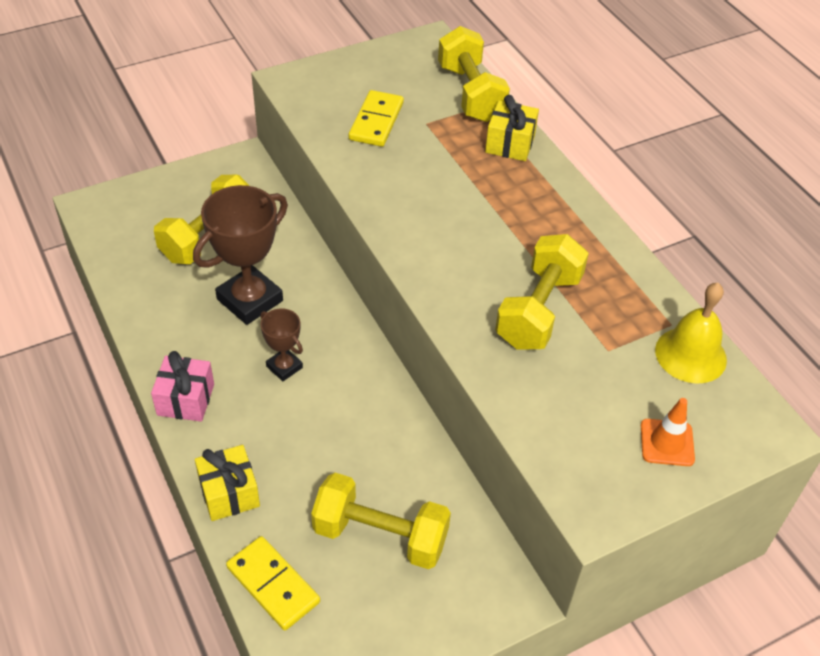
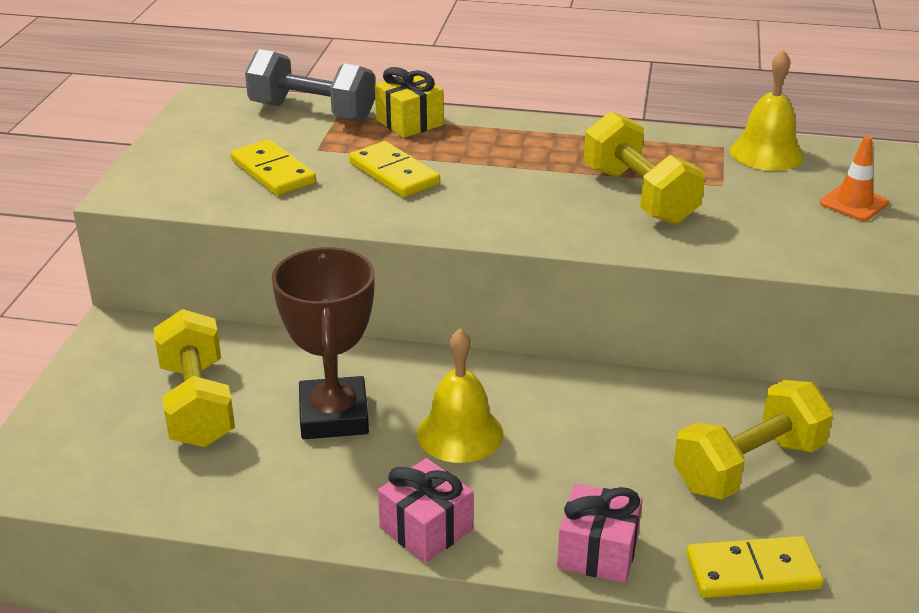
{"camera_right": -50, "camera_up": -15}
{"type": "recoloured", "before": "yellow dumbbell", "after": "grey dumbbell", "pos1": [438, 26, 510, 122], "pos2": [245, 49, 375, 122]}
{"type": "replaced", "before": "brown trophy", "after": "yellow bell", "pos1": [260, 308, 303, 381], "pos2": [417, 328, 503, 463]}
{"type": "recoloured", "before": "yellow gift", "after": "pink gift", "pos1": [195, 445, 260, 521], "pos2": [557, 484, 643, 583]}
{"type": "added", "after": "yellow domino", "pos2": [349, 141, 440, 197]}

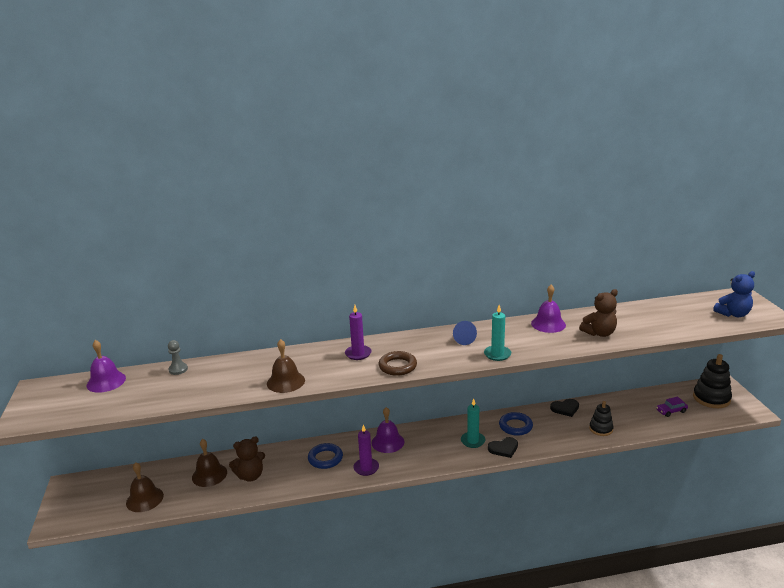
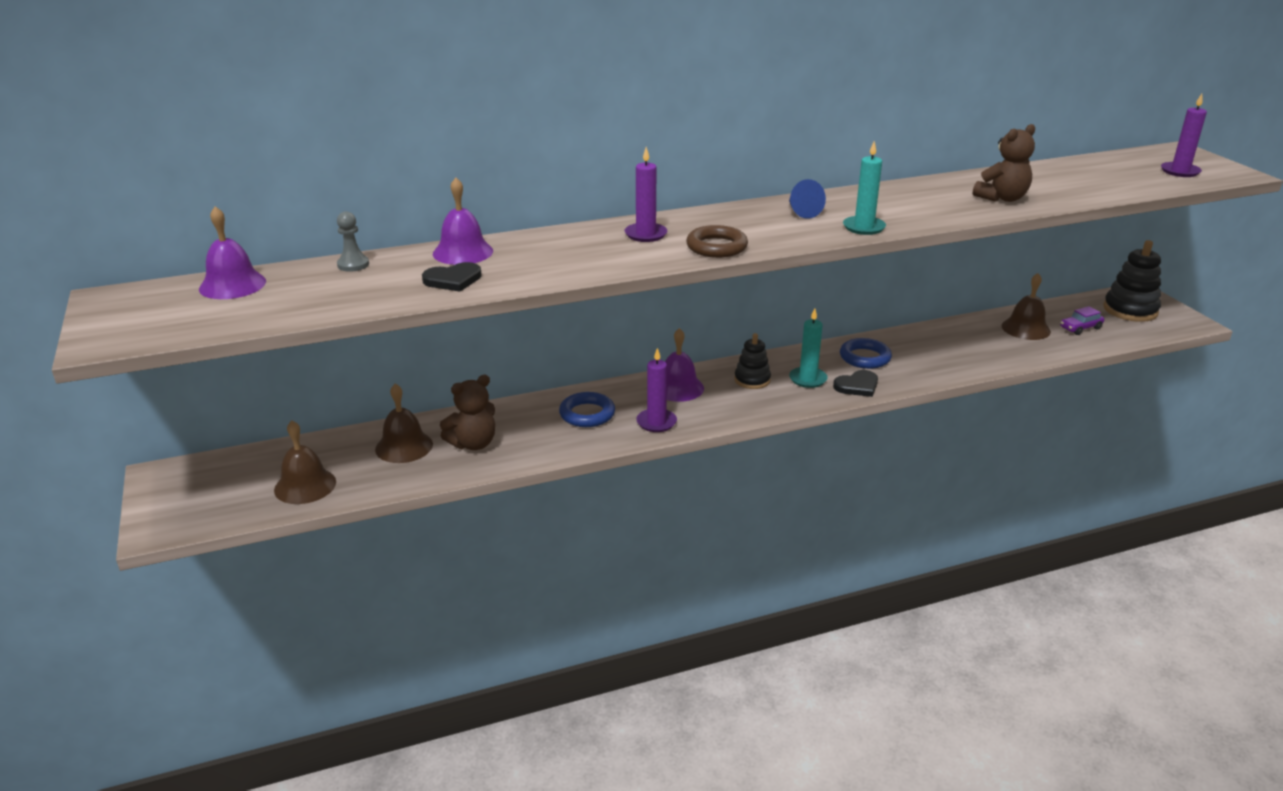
{"camera_right": -10, "camera_up": 5}
{"type": "replaced", "before": "blue teddy bear", "after": "purple candle", "pos1": [713, 271, 755, 317], "pos2": [1161, 94, 1207, 177]}
{"type": "moved", "before": "purple bell", "pos1": [531, 285, 566, 333], "pos2": [433, 178, 493, 265]}
{"type": "moved", "before": "brown bell", "pos1": [267, 339, 305, 393], "pos2": [1002, 273, 1051, 340]}
{"type": "moved", "before": "black heart", "pos1": [550, 399, 579, 417], "pos2": [422, 262, 482, 292]}
{"type": "moved", "before": "black stacking toy", "pos1": [589, 401, 614, 436], "pos2": [734, 333, 771, 389]}

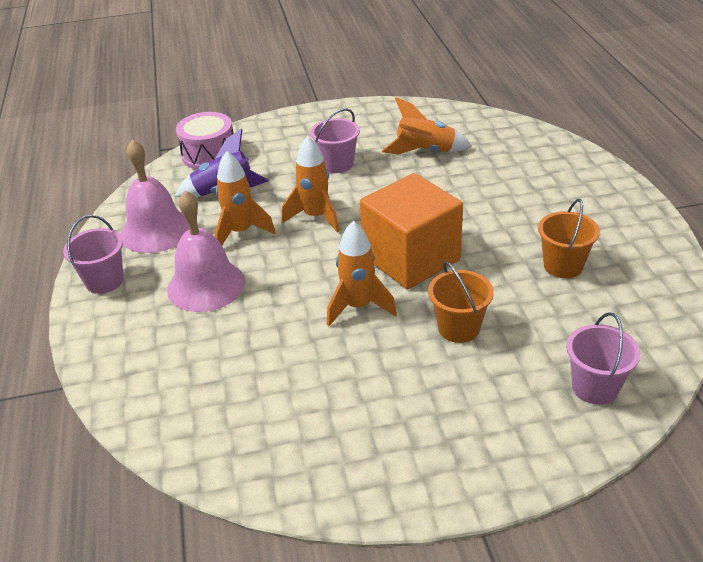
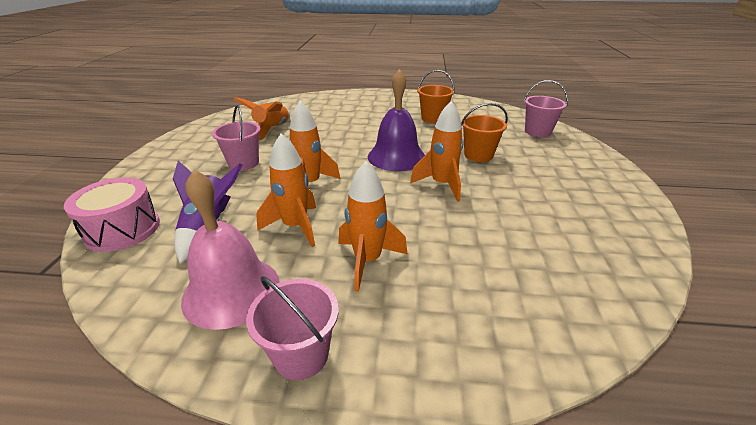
{"camera_right": -75, "camera_up": -5}
{"type": "replaced", "before": "orange cube", "after": "purple bell", "pos1": [360, 173, 463, 289], "pos2": [368, 69, 425, 171]}
{"type": "replaced", "before": "pink bell", "after": "orange rocket", "pos1": [167, 190, 245, 312], "pos2": [338, 161, 407, 292]}

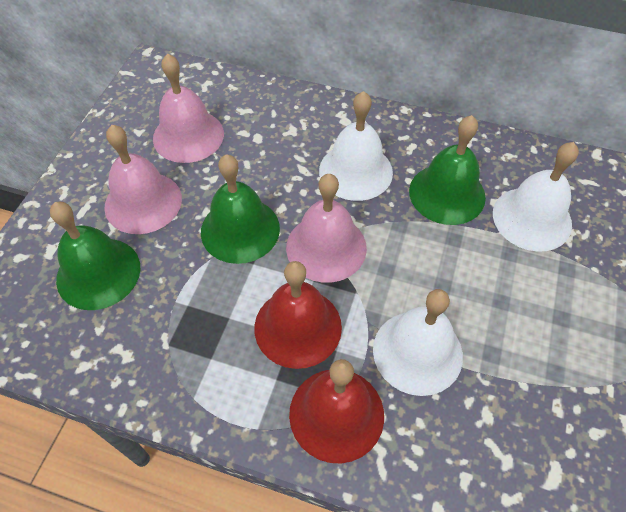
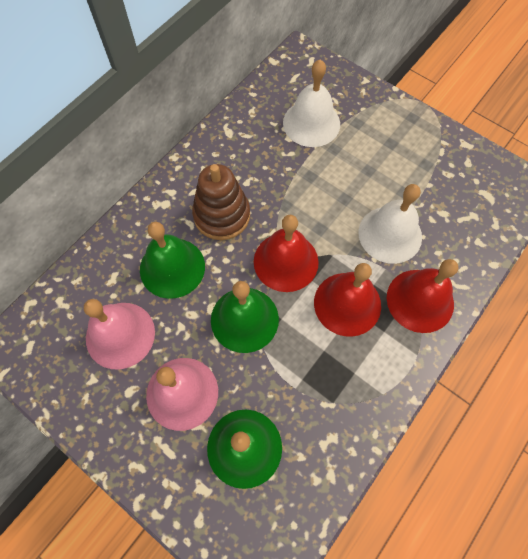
{"camera_right": -70, "camera_up": 10}
{"type": "replaced", "before": "white bell", "after": "brown stacking toy", "pos1": [319, 91, 393, 201], "pos2": [192, 164, 250, 240]}
{"type": "moved", "before": "green bell", "pos1": [409, 115, 486, 225], "pos2": [140, 222, 205, 299]}
{"type": "recoloured", "before": "pink bell", "after": "red bell", "pos1": [286, 174, 367, 283], "pos2": [254, 215, 319, 292]}

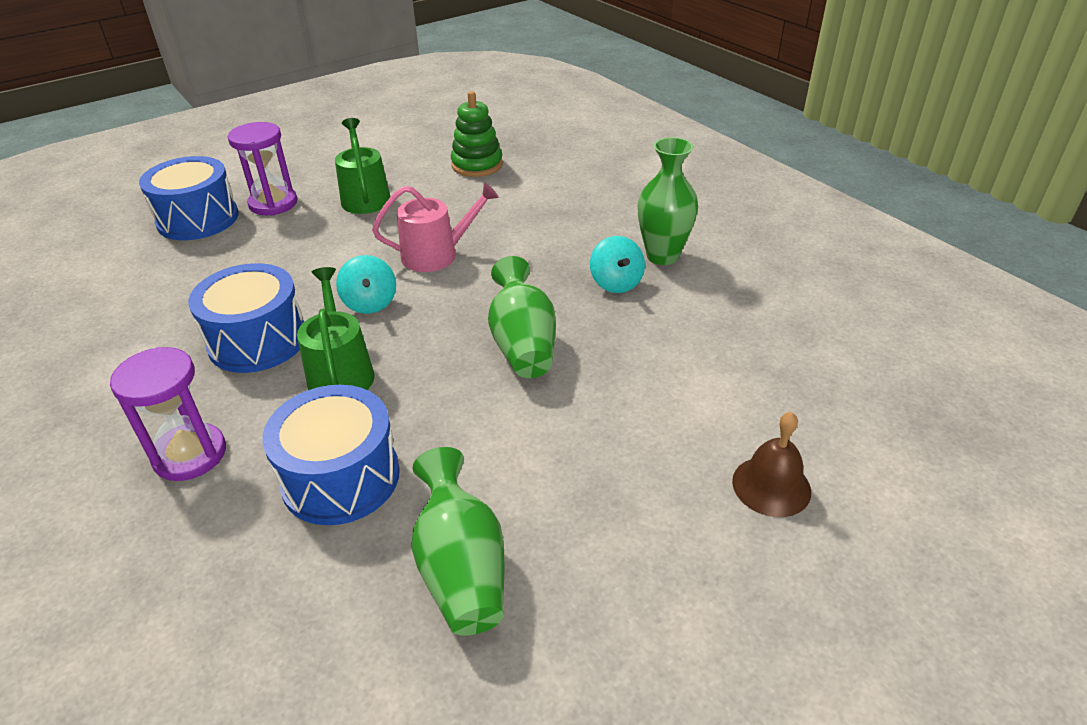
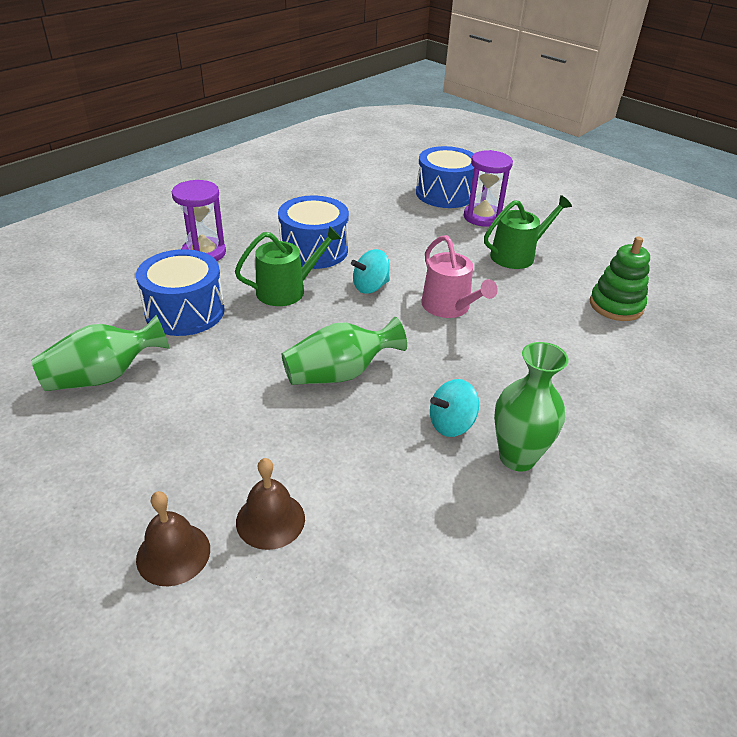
{"camera_right": 75, "camera_up": 0}
{"type": "added", "after": "brown bell", "pos2": [236, 458, 305, 550]}

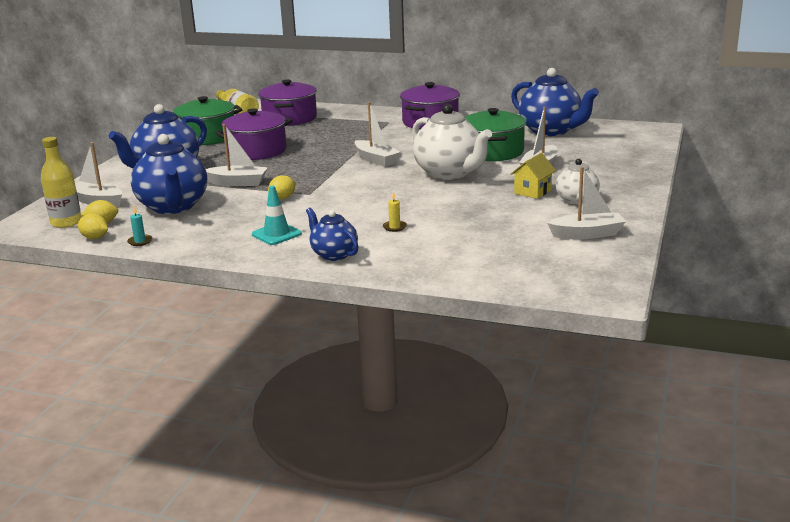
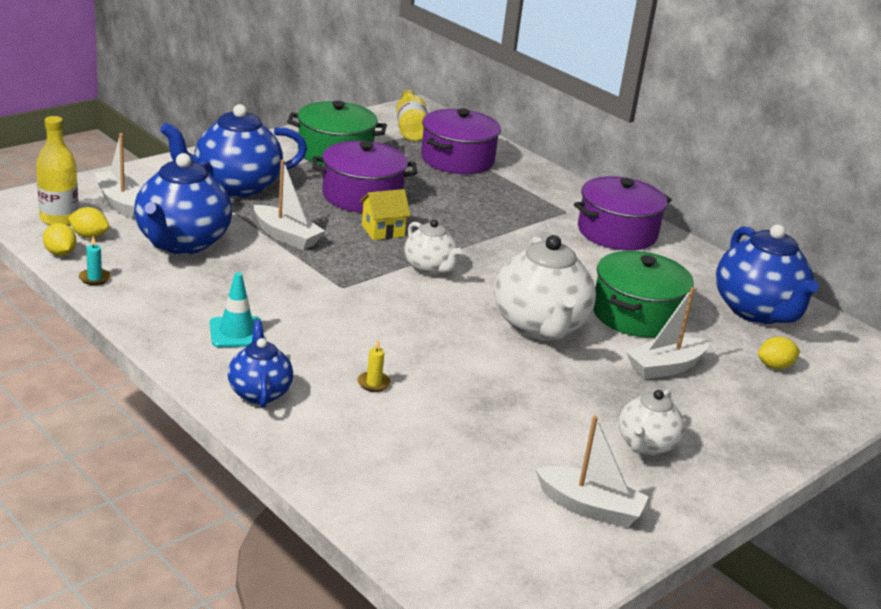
{"camera_right": 25, "camera_up": 5}
{"type": "removed", "before": "white boat", "pos1": [355, 102, 400, 167]}
{"type": "moved", "before": "yellow house", "pos1": [511, 153, 556, 199], "pos2": [360, 189, 411, 240]}
{"type": "moved", "before": "yellow lemon", "pos1": [268, 175, 295, 199], "pos2": [758, 336, 800, 369]}
{"type": "added", "after": "white teapot", "pos2": [405, 219, 462, 275]}

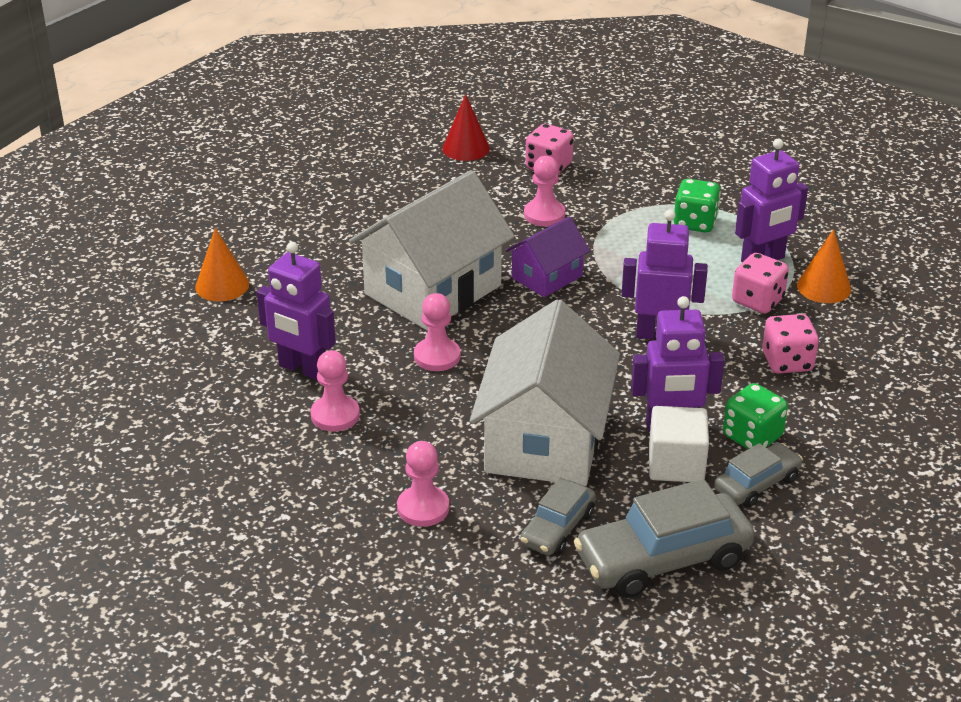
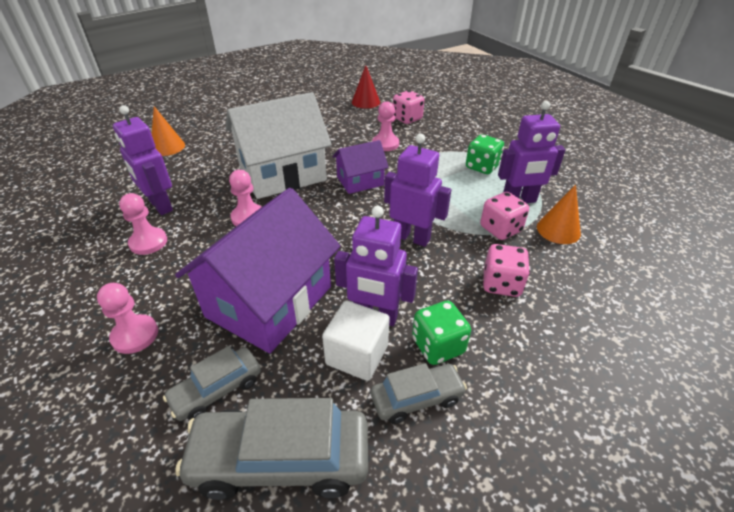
{"camera_right": 20, "camera_up": 5}
{"type": "recoloured", "before": "white house", "after": "purple house", "pos1": [470, 299, 620, 486], "pos2": [175, 188, 341, 353]}

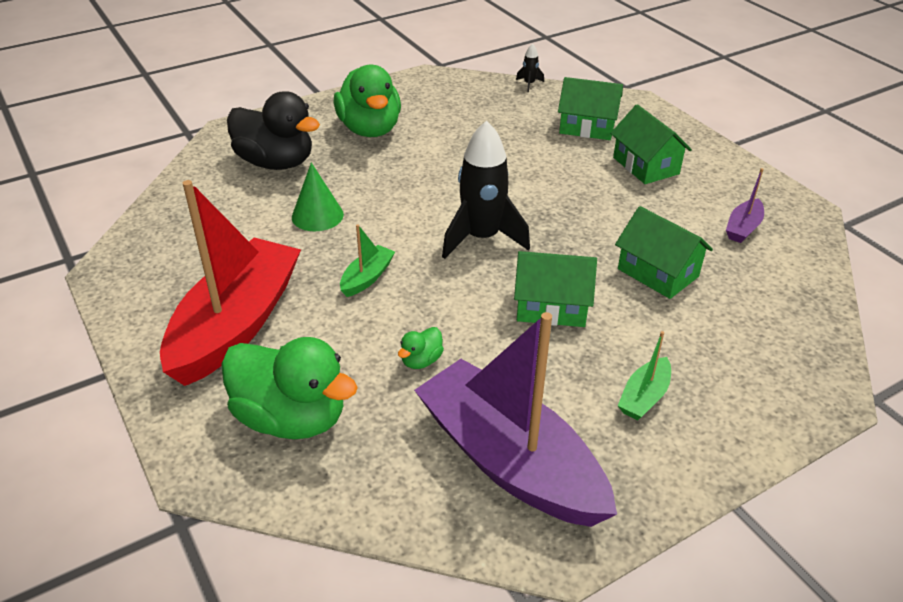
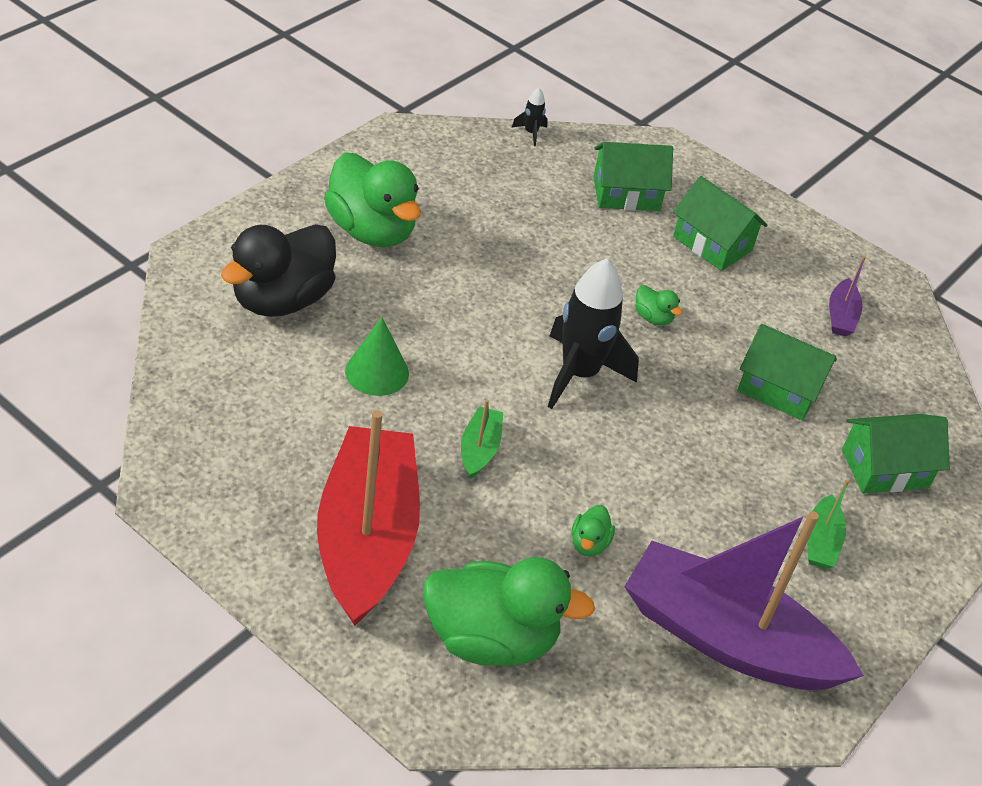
{"camera_right": -25, "camera_up": 5}
{"type": "turned", "before": "black duck", "pos1": [227, 91, 320, 170], "pos2": [221, 224, 336, 317], "turn": 120}
{"type": "moved", "before": "green house", "pos1": [514, 251, 597, 327], "pos2": [842, 414, 950, 494]}
{"type": "added", "after": "green duck", "pos2": [635, 285, 682, 326]}

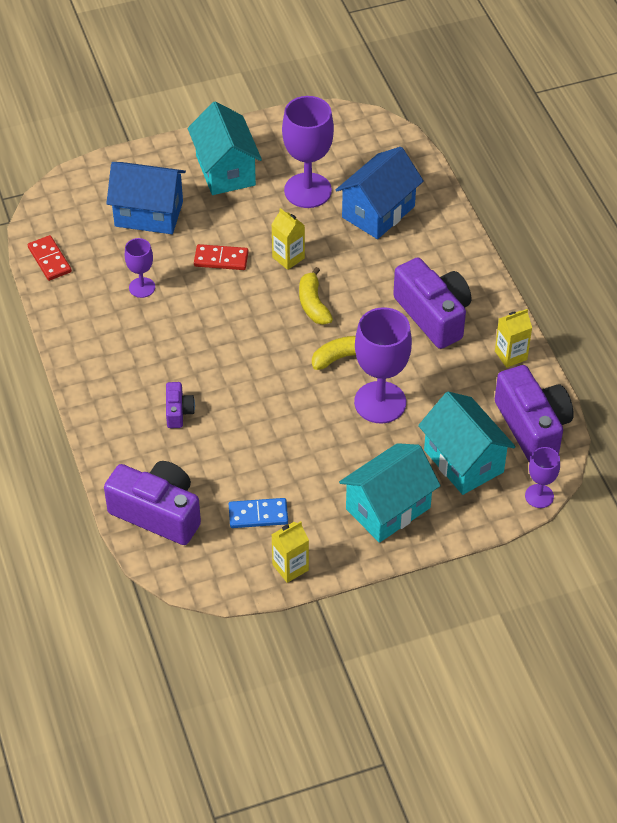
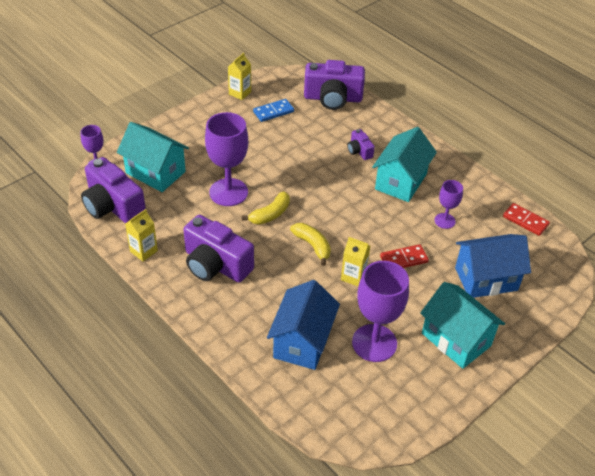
{"camera_right": 155, "camera_up": -5}
{"type": "moved", "before": "turquoise house", "pos1": [339, 443, 441, 543], "pos2": [372, 127, 437, 202]}

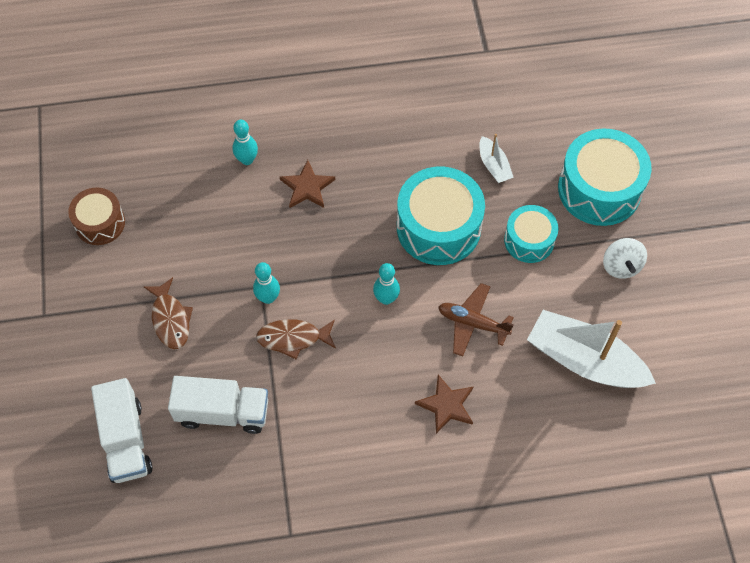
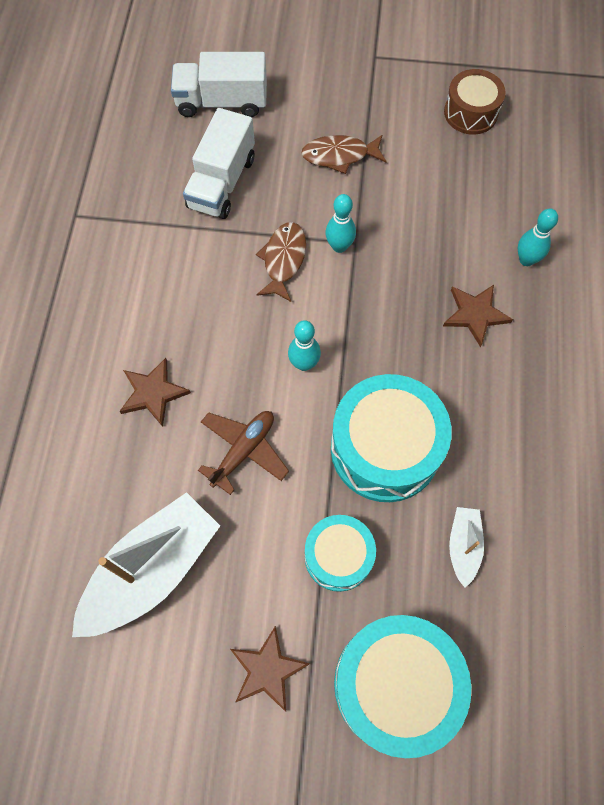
{"camera_right": 105, "camera_up": 5}
{"type": "turned", "before": "white boat", "pos1": [480, 134, 514, 183], "pos2": [449, 507, 484, 587], "turn": 105}
{"type": "replaced", "before": "white spinning top", "after": "brown star", "pos1": [603, 238, 647, 279], "pos2": [230, 626, 310, 712]}

